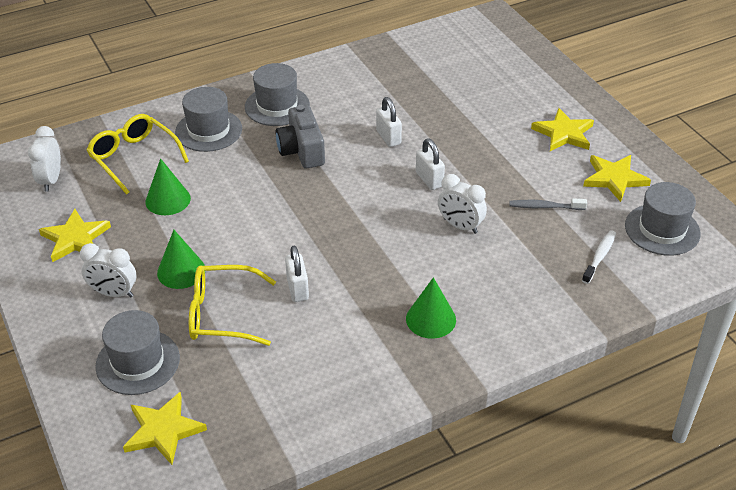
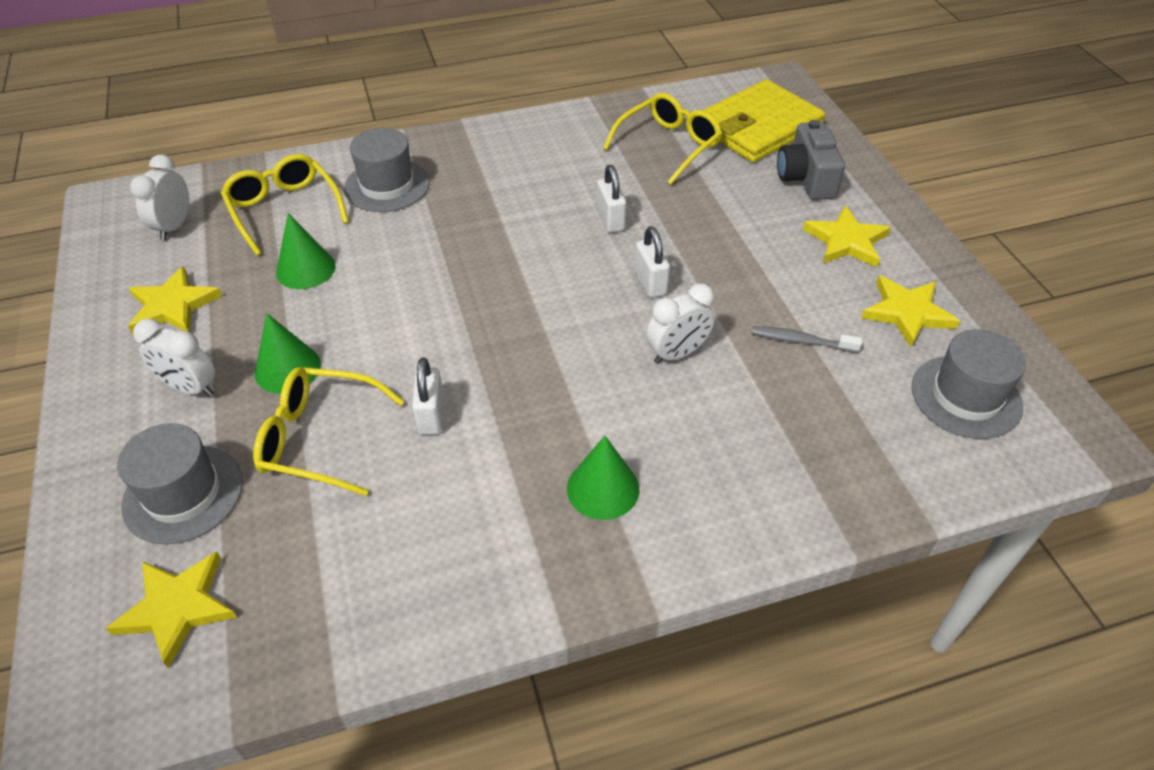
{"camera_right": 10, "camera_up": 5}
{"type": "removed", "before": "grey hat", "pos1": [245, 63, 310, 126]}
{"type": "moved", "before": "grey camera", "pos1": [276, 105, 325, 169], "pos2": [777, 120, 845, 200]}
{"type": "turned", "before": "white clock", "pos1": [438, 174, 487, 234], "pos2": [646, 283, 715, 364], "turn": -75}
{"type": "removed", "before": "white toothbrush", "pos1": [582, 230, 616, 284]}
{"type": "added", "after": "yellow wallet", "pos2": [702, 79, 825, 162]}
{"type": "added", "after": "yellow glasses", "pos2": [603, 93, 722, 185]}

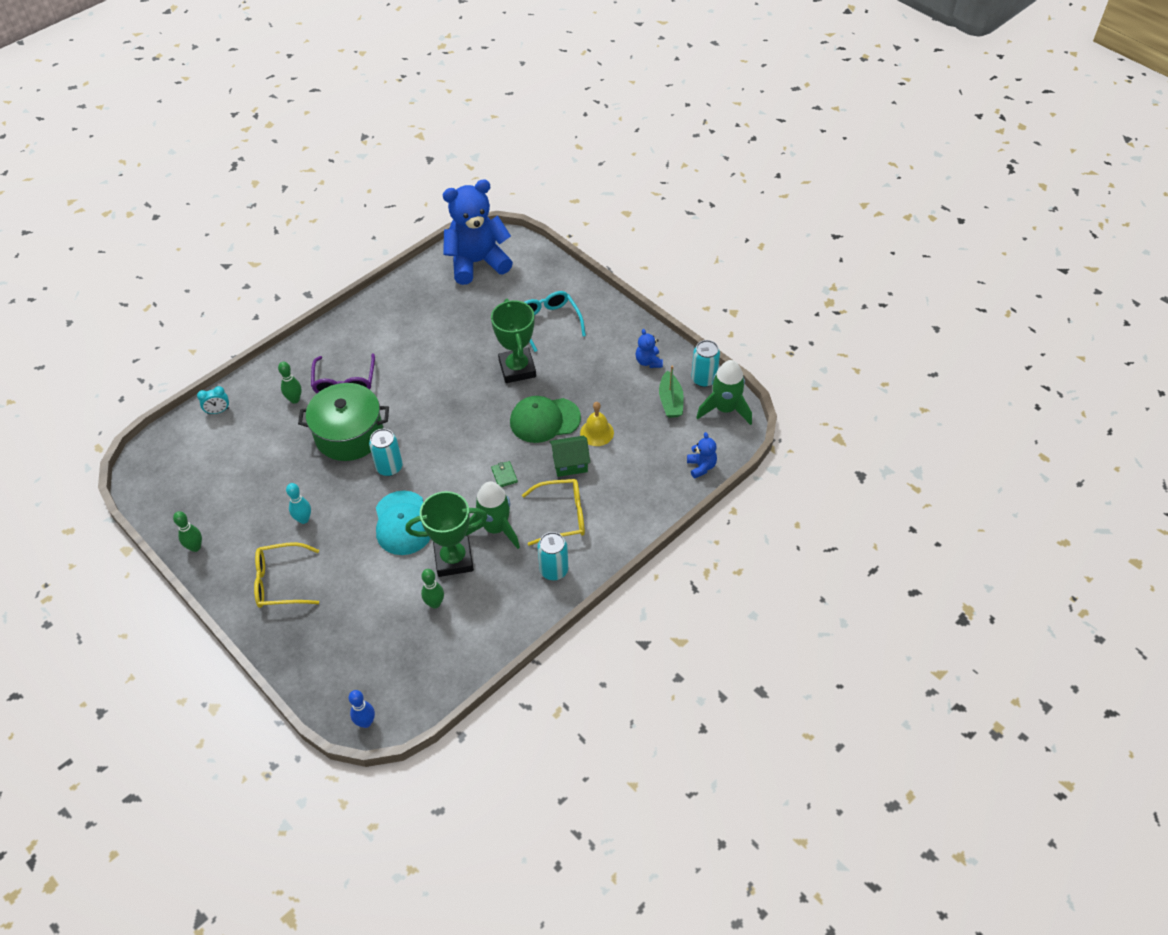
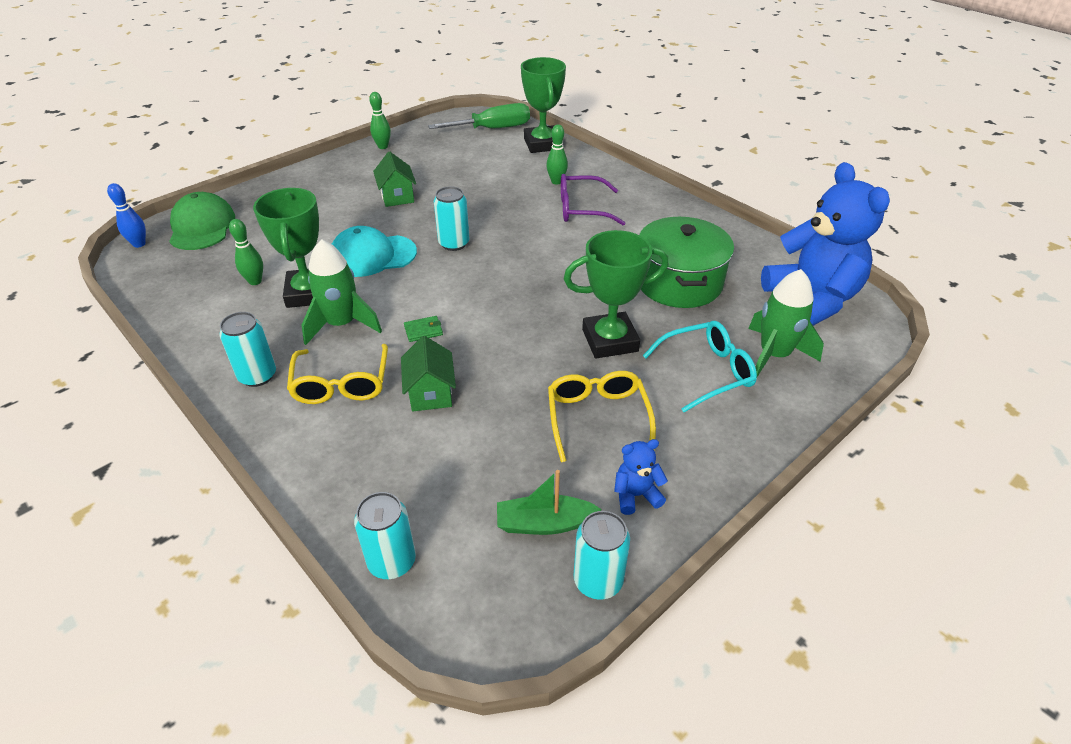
{"camera_right": 90, "camera_up": -10}
{"type": "moved", "before": "green rocket", "pos1": [696, 360, 752, 425], "pos2": [748, 269, 824, 377]}
{"type": "moved", "before": "green pot", "pos1": [298, 383, 389, 461], "pos2": [639, 217, 734, 308]}
{"type": "replaced", "before": "turquoise clock", "after": "green trophy", "pos1": [197, 386, 229, 414], "pos2": [521, 57, 566, 153]}
{"type": "moved", "before": "green cap", "pos1": [510, 396, 581, 443], "pos2": [169, 192, 235, 250]}
{"type": "removed", "before": "yellow bell", "pos1": [580, 402, 614, 446]}
{"type": "replaced", "before": "blue teddy bear", "after": "turquoise can", "pos1": [687, 432, 717, 478], "pos2": [354, 492, 416, 579]}
{"type": "replaced", "before": "turquoise bowling pin", "after": "green house", "pos1": [286, 483, 311, 524], "pos2": [373, 152, 416, 207]}
{"type": "moved", "before": "yellow glasses", "pos1": [254, 542, 319, 608], "pos2": [548, 371, 656, 462]}
{"type": "added", "after": "green screwdriver", "pos2": [428, 103, 530, 129]}

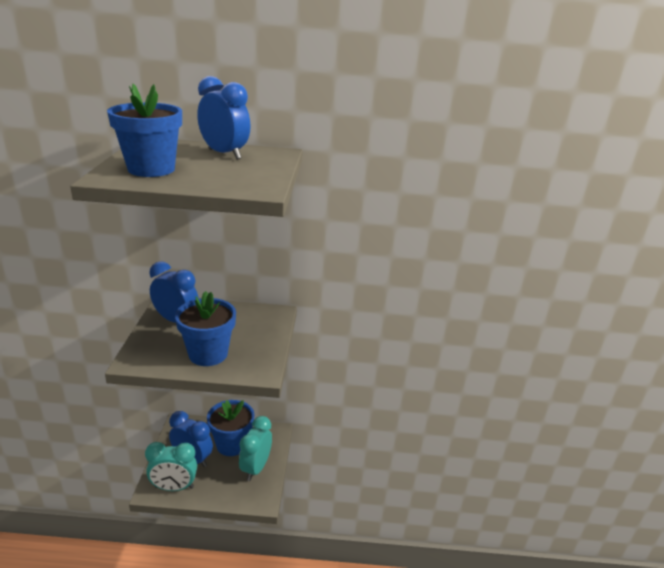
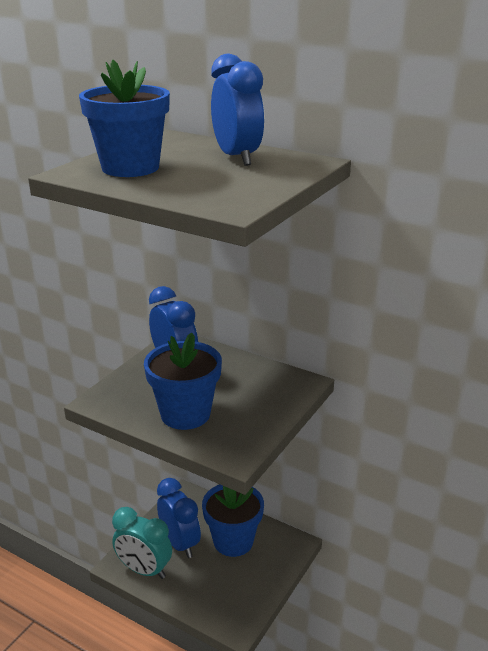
{"camera_right": 30, "camera_up": 0}
{"type": "removed", "before": "turquoise clock", "pos1": [239, 416, 272, 481]}

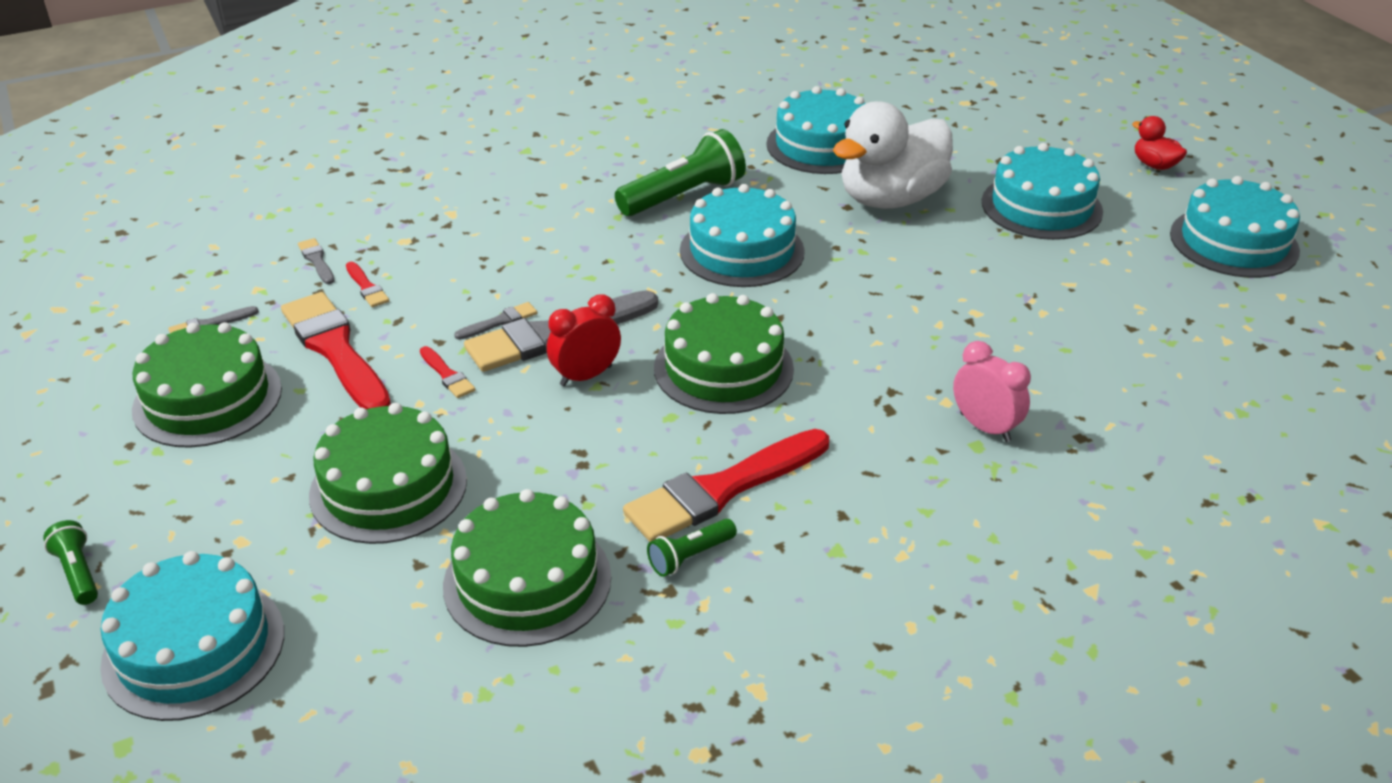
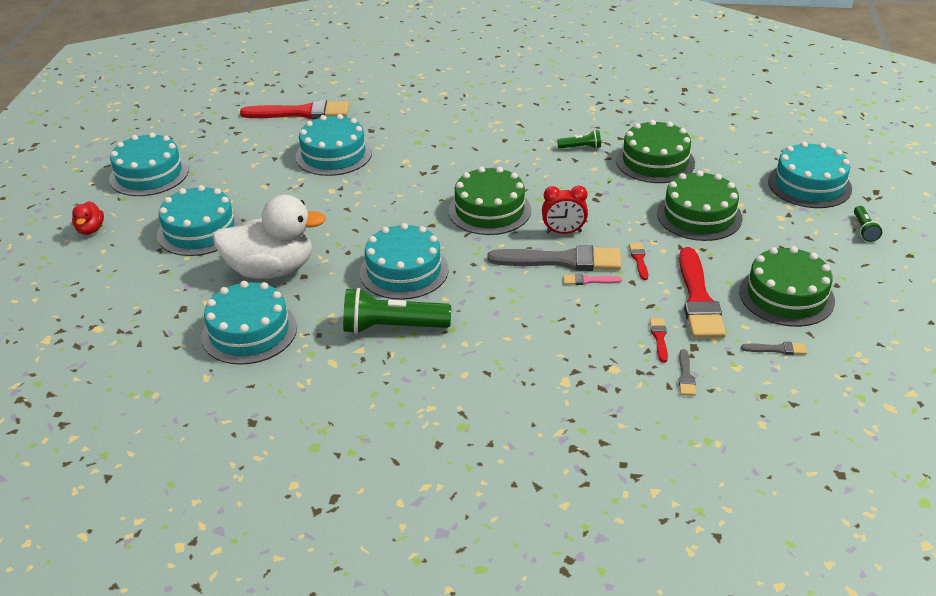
{"camera_right": -145, "camera_up": 0}
{"type": "recoloured", "before": "grey brush", "after": "pink brush", "pos1": [454, 302, 537, 340], "pos2": [563, 274, 622, 285]}
{"type": "removed", "before": "pink clock", "pos1": [953, 341, 1031, 442]}
{"type": "moved", "before": "red brush", "pos1": [623, 429, 829, 542], "pos2": [240, 100, 349, 119]}
{"type": "added", "after": "turquoise cake", "pos2": [295, 114, 372, 176]}

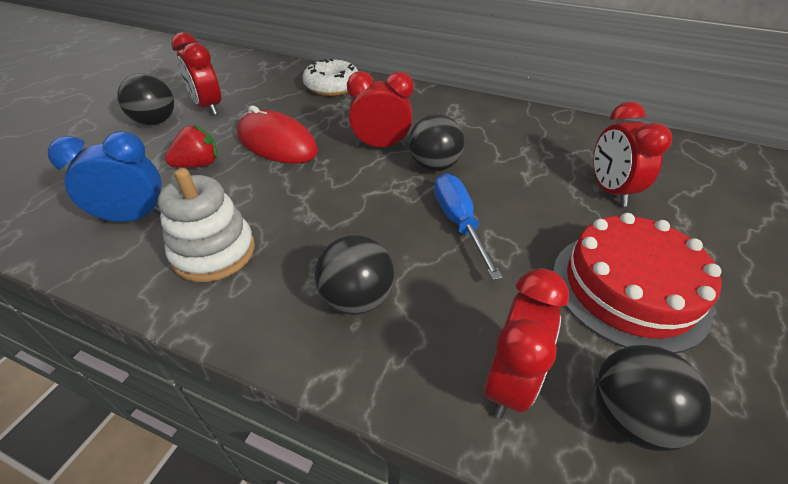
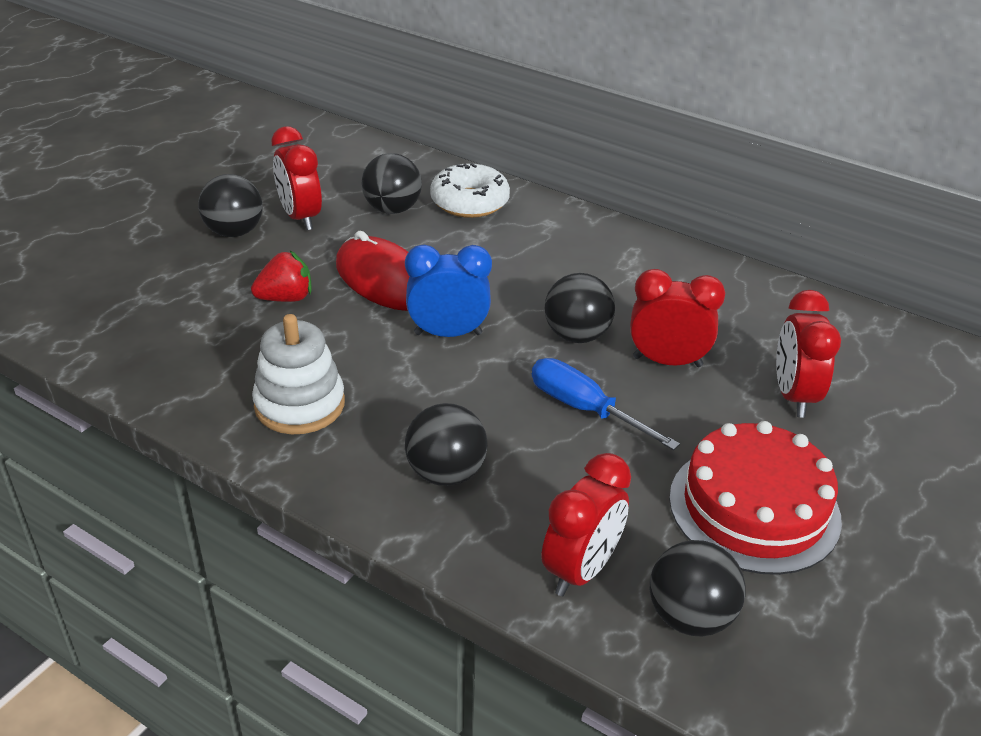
{"camera_right": 10, "camera_up": -5}
{"type": "moved", "before": "red clock", "pos1": [347, 71, 414, 147], "pos2": [630, 269, 725, 367]}
{"type": "moved", "before": "blue clock", "pos1": [48, 131, 162, 223], "pos2": [405, 245, 492, 337]}
{"type": "turned", "before": "blue screwdriver", "pos1": [434, 173, 503, 280], "pos2": [532, 358, 680, 450], "turn": -45}
{"type": "added", "after": "black ball", "pos2": [361, 153, 422, 214]}

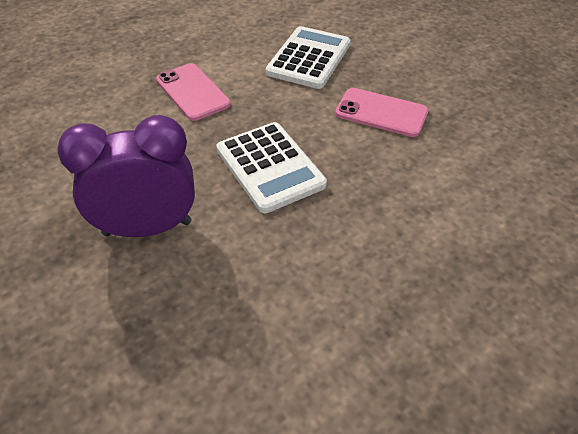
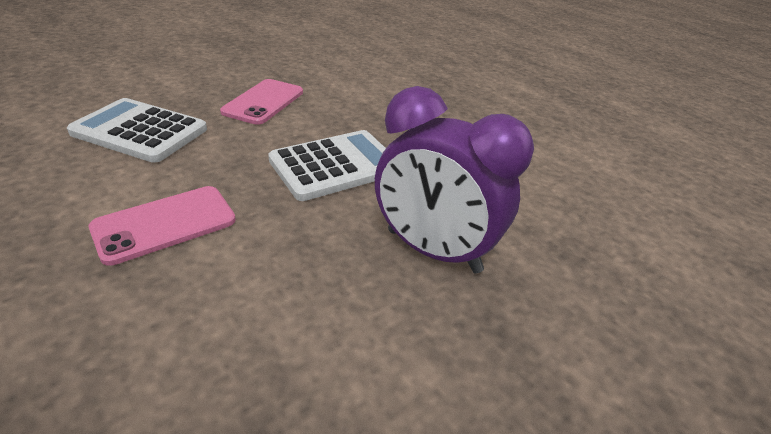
{"camera_right": -95, "camera_up": -10}
{"type": "turned", "before": "purple clock", "pos1": [57, 115, 195, 237], "pos2": [375, 86, 534, 273], "turn": -45}

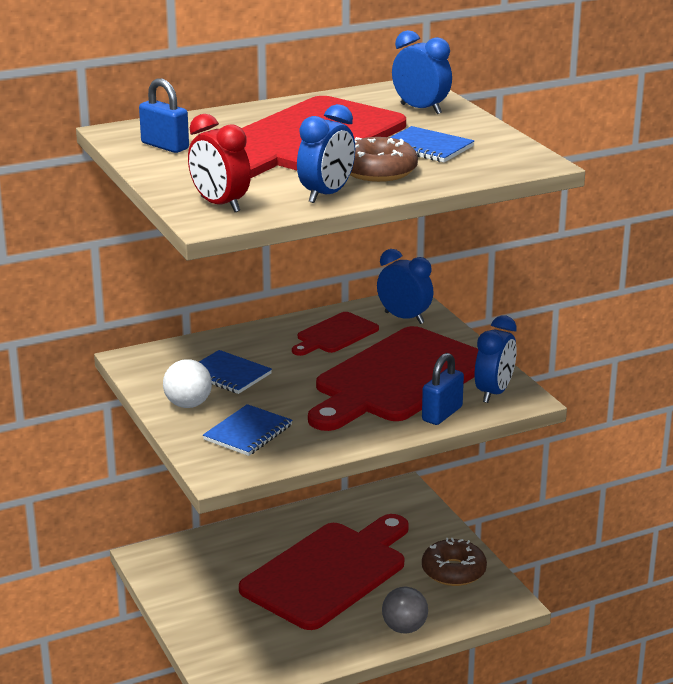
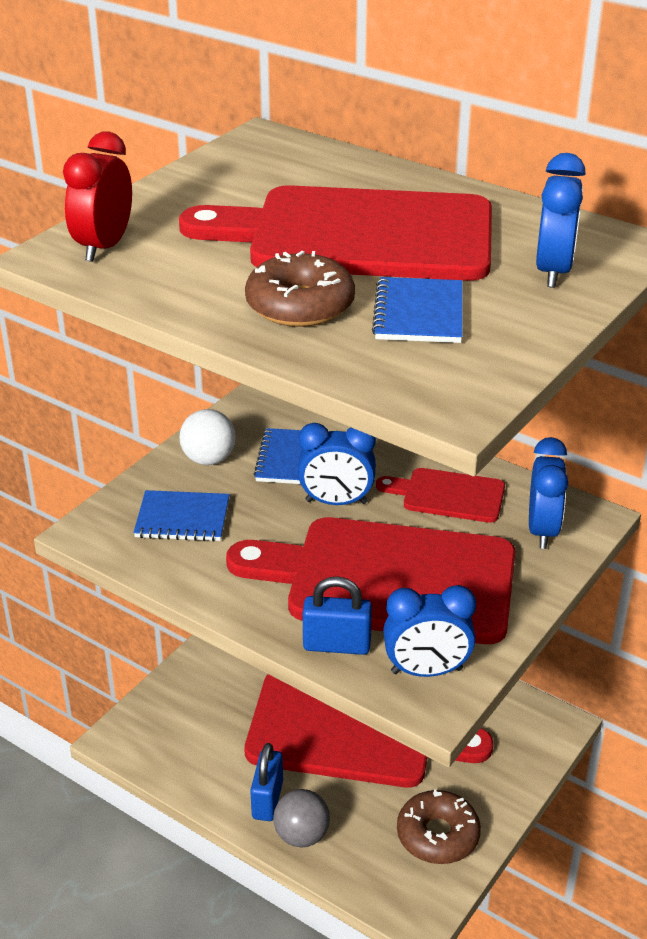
{"camera_right": 60, "camera_up": 10}
{"type": "moved", "before": "blue padlock", "pos1": [139, 78, 189, 153], "pos2": [250, 743, 283, 821]}
{"type": "moved", "before": "blue clock", "pos1": [297, 104, 355, 203], "pos2": [298, 423, 376, 505]}

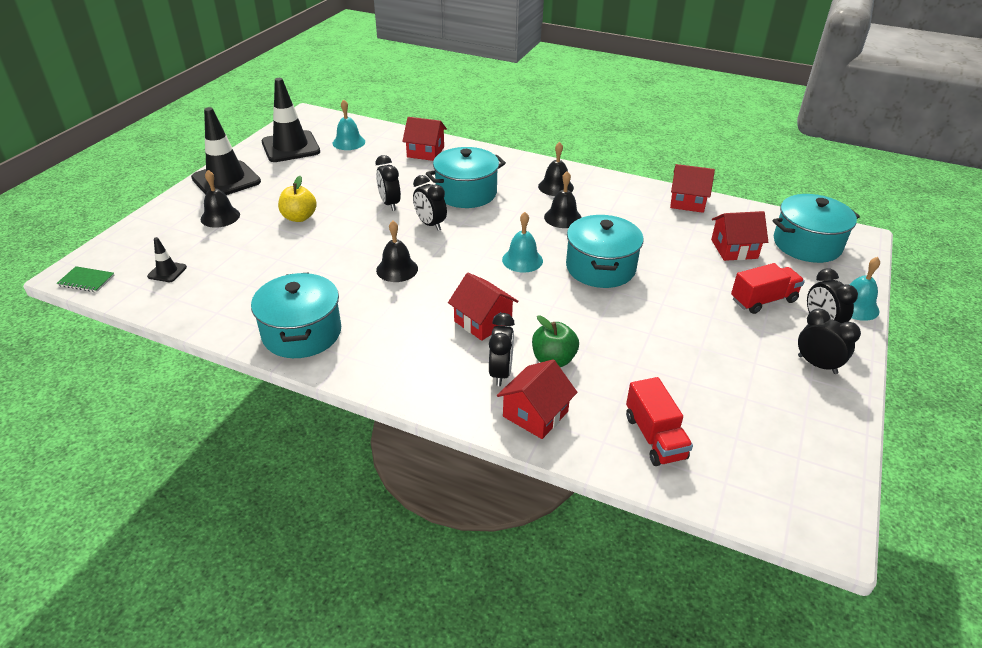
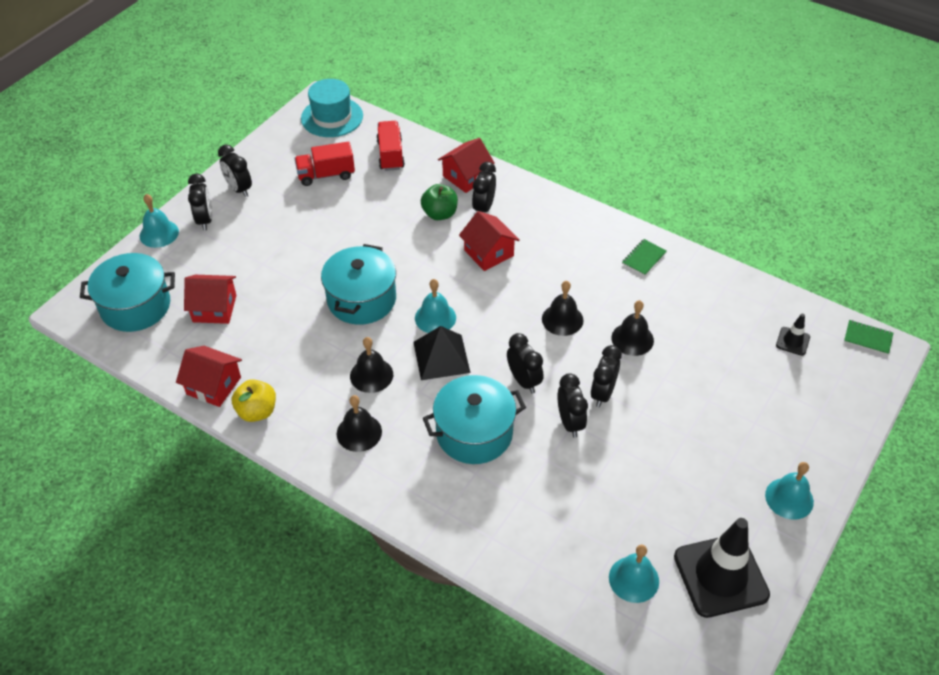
{"camera_right": -170, "camera_up": 10}
{"type": "replaced", "before": "black traffic cone", "after": "turquoise bell", "pos1": [191, 107, 261, 195], "pos2": [765, 462, 814, 520]}
{"type": "removed", "before": "red house", "pos1": [402, 117, 447, 161]}
{"type": "moved", "before": "black bell", "pos1": [201, 170, 240, 228], "pos2": [611, 300, 654, 356]}
{"type": "moved", "before": "yellow apple", "pos1": [278, 176, 317, 222], "pos2": [232, 379, 276, 422]}
{"type": "moved", "before": "red truck", "pos1": [731, 263, 805, 314], "pos2": [295, 142, 355, 186]}
{"type": "replaced", "before": "turquoise pot", "after": "green notebook", "pos1": [251, 272, 341, 358], "pos2": [622, 239, 667, 276]}
{"type": "added", "after": "turquoise hat", "pos2": [301, 79, 363, 137]}
{"type": "added", "after": "black pyramid", "pos2": [413, 326, 470, 380]}
{"type": "added", "after": "black clock", "pos2": [590, 345, 622, 407]}

